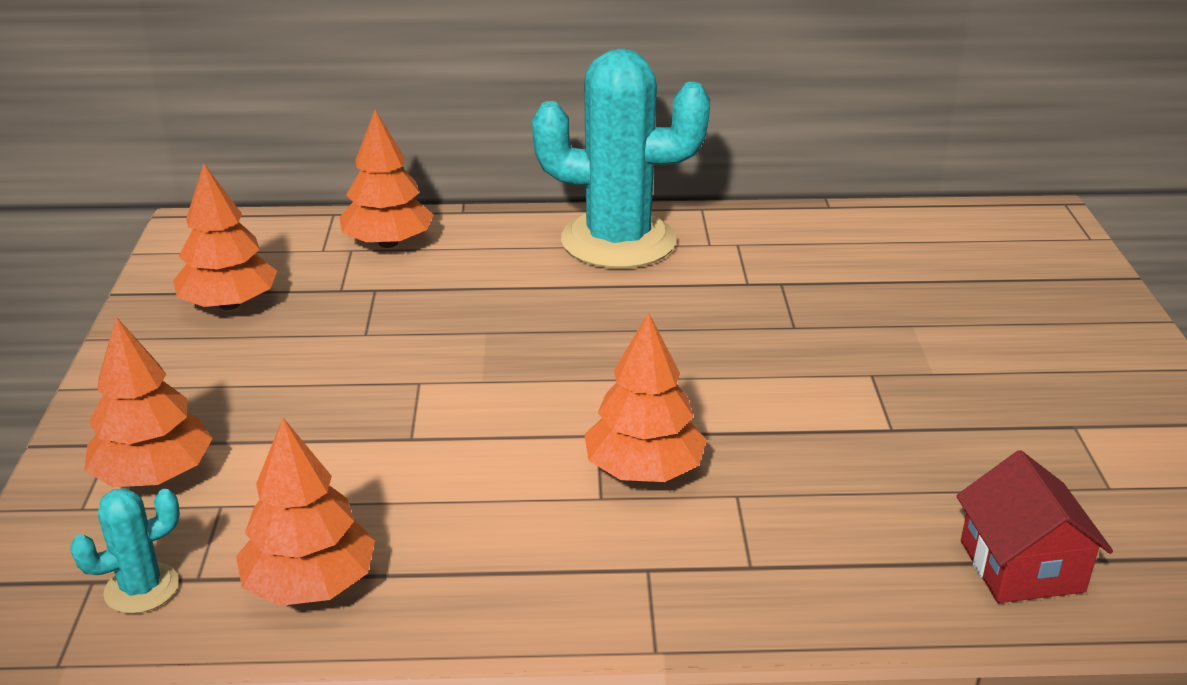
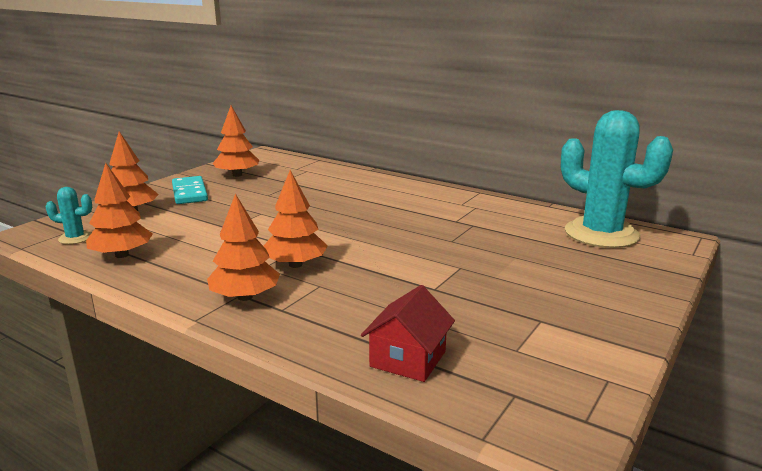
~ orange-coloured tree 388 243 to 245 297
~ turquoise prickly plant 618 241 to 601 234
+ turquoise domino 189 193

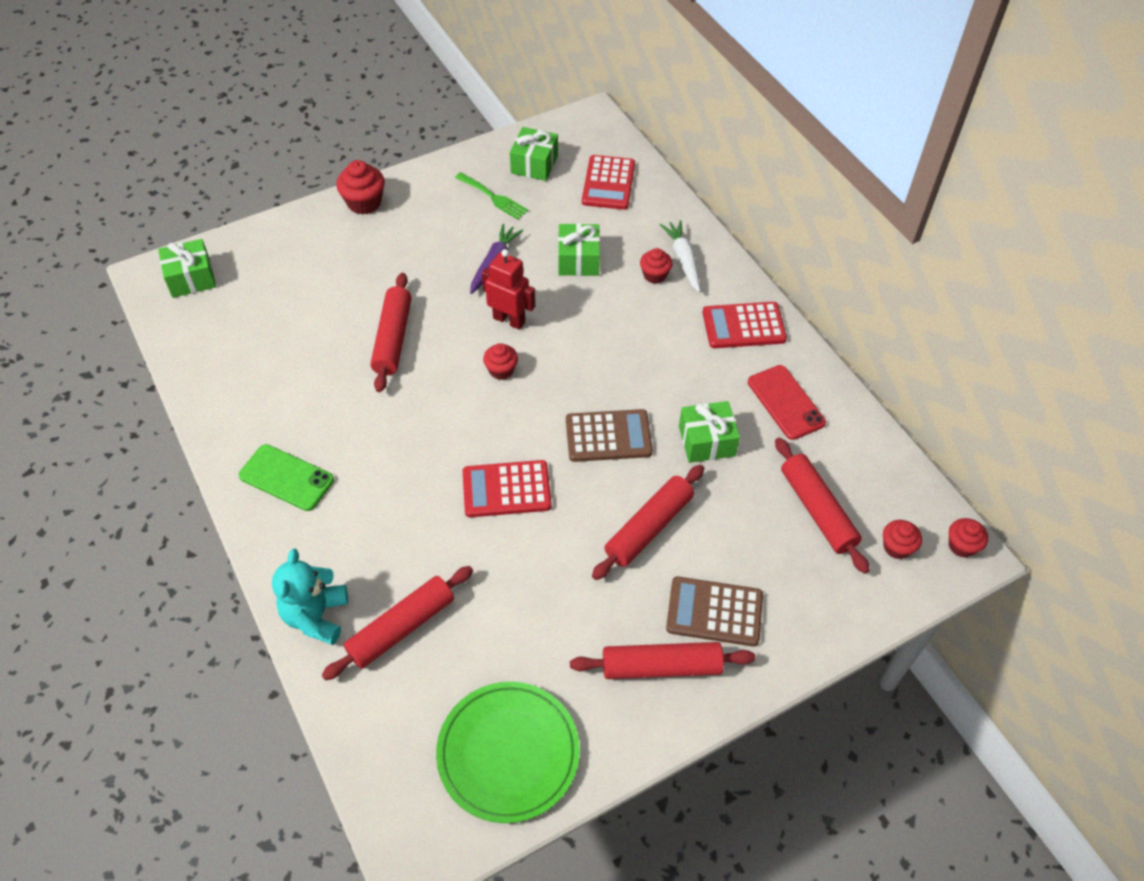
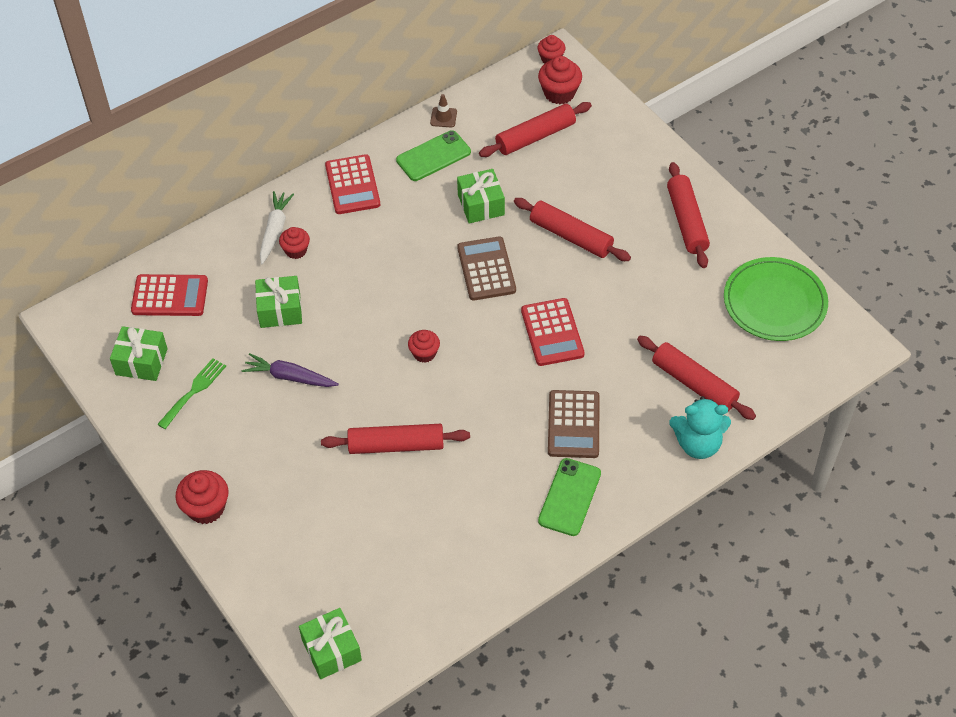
- red toy robot 509 320
~ snow-white toy carrot 683 260 = 275 231 120 degrees clockwise
~ brown calculator 714 612 to 573 424
~ red smartphone 785 402 to green smartphone 433 156
~ red muffin 897 547 = 559 93 x1.54
+ brown safety cone 443 117

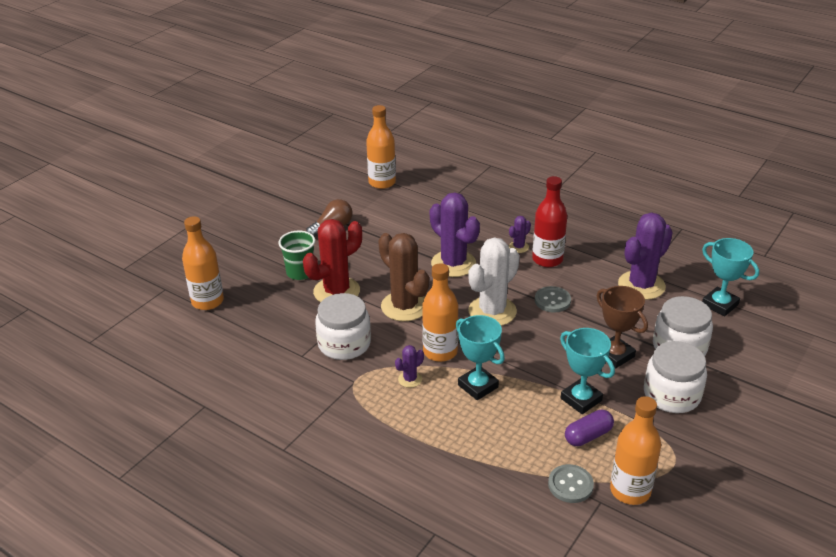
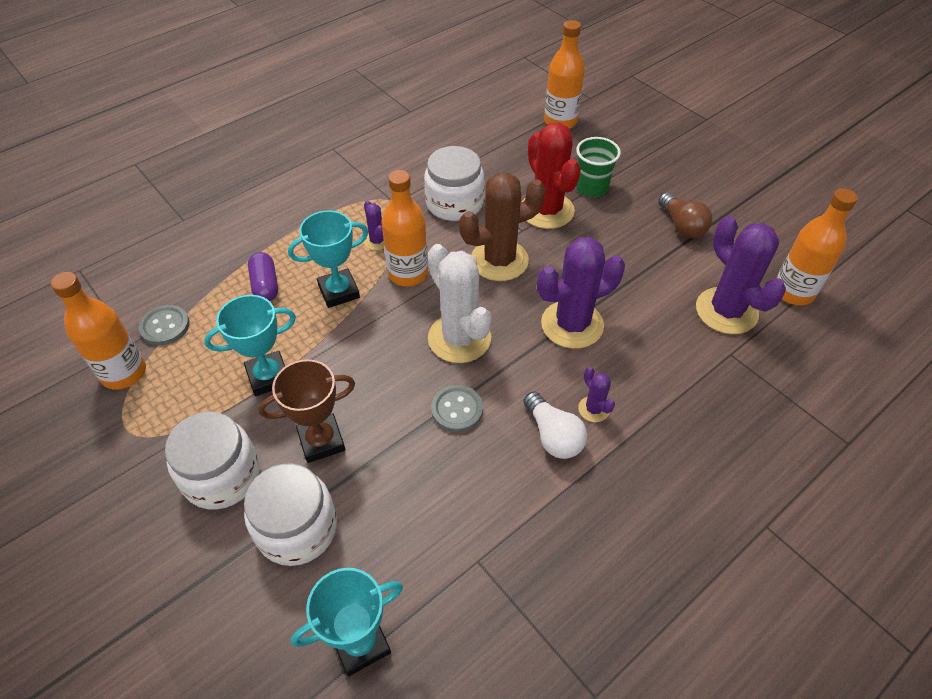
~ red flask 547 259 to snow-white bulb 553 435
~ royal purple pill shape 588 436 to 265 285
~ royal purple prickly plant 641 285 to 726 311

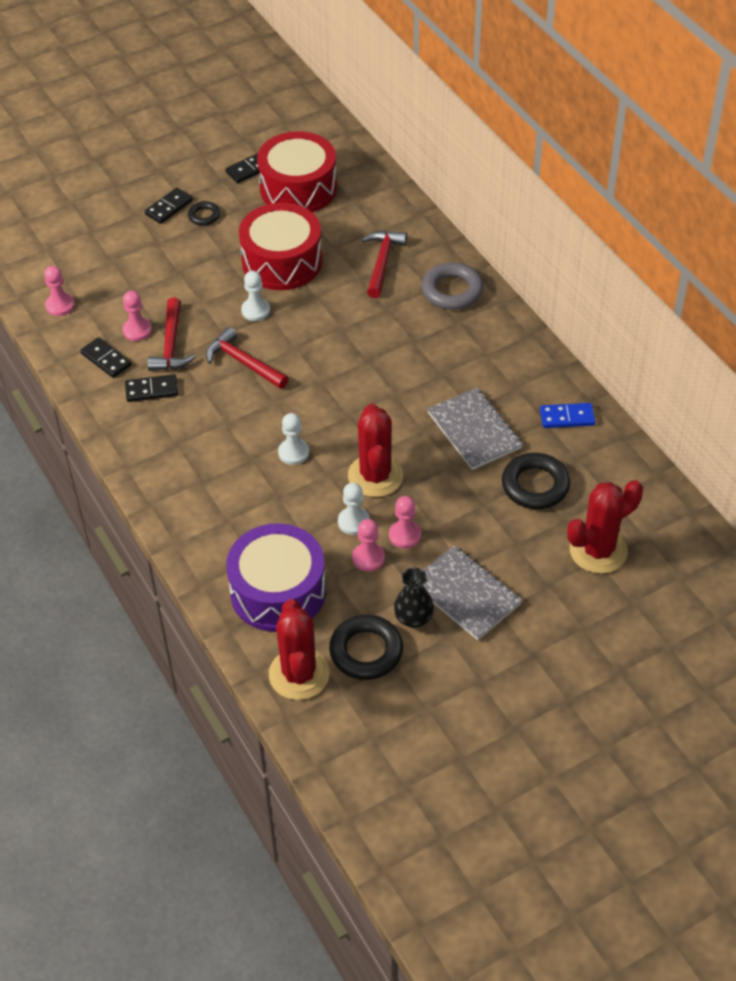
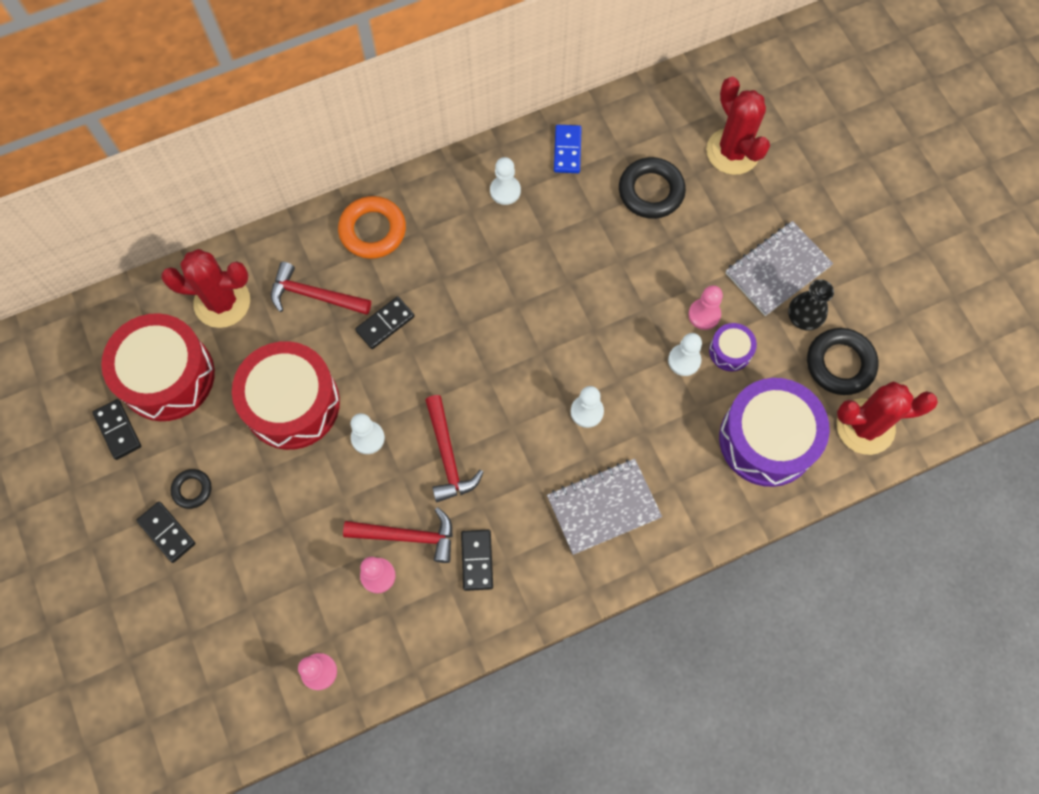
~ jet-black domino 106 359 to 385 324
~ red claw hammer 243 362 = 448 456 60 degrees counterclockwise
~ red prickly plant 375 476 to 222 302
~ rosy chess pawn 368 558 to royal purple toy drum 730 351
~ ash-grey ring 452 291 to orange-coloured ring 373 230
~ ash-grey notepad 474 430 to 603 507
+ snow-white chess pawn 505 191

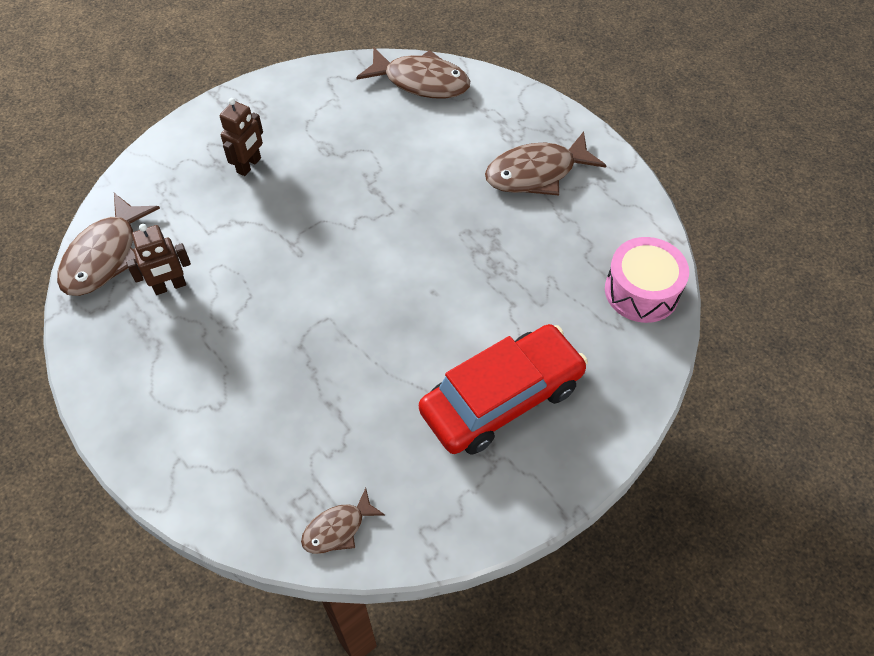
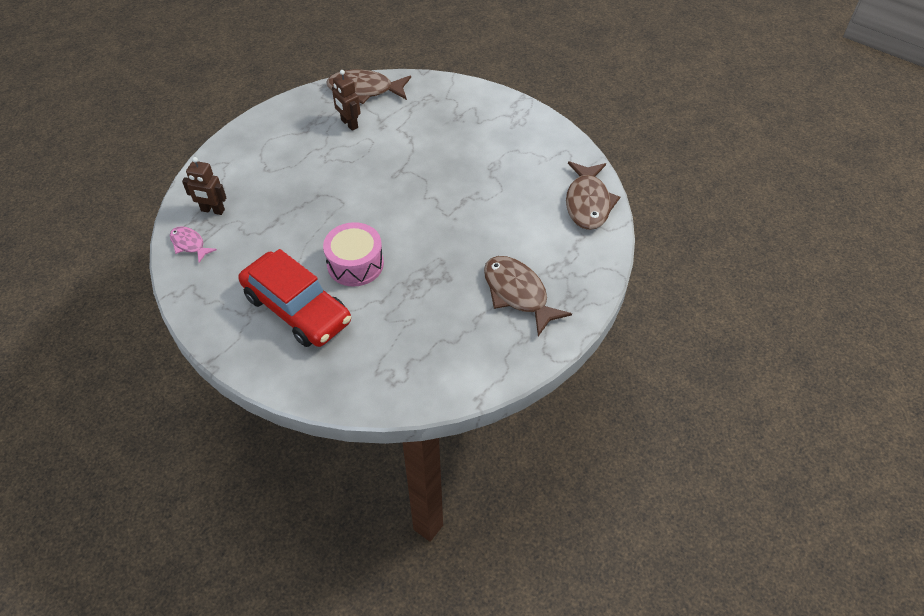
~ brown toy robot 249 165 to 212 210
~ brown toy fish 338 528 to rosy toy fish 189 244
~ rosy toy drum 641 291 to 355 264

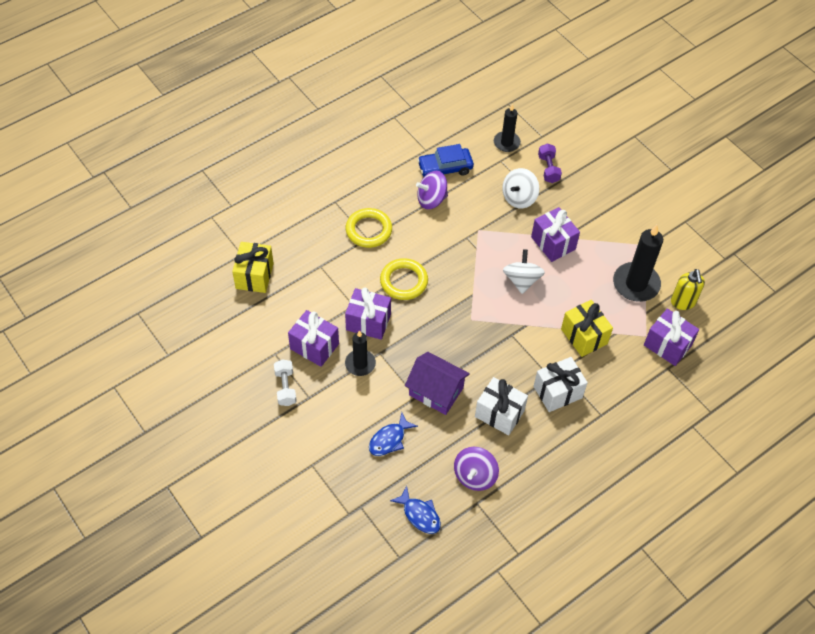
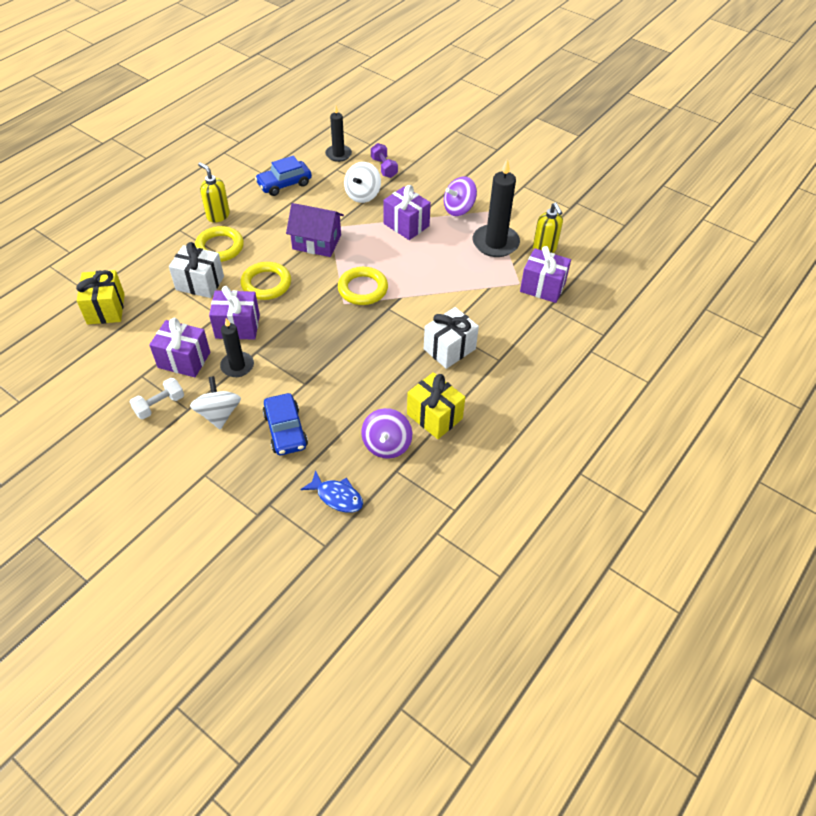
~ snow-white free weight 285 387 = 159 405 75 degrees clockwise
~ cobalt toy fish 389 439 to cobalt automobile 285 430
~ royal purple toy house 436 391 to 316 242
~ royal purple toy top 431 199 to 458 209
~ snow-white present 499 413 to 200 283
~ snow-white toy top 521 280 to 219 414
~ yellow present 584 336 to 434 416
+ yellow pump bottle 218 215
+ yellow ring 363 289

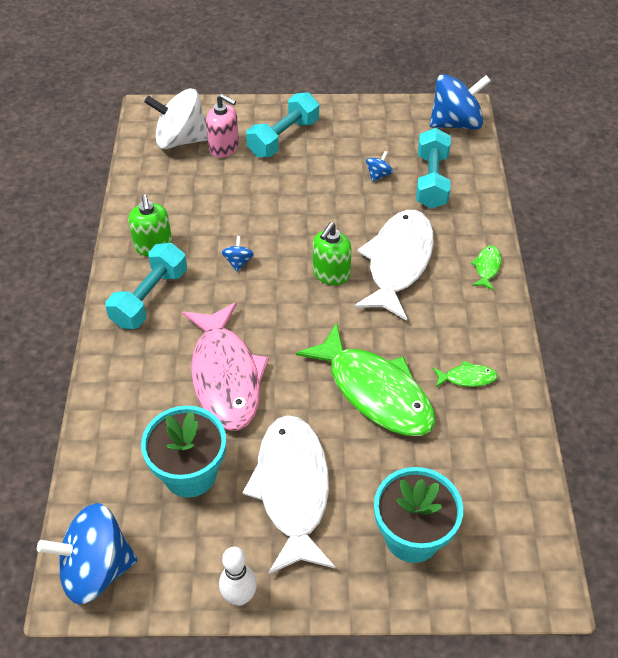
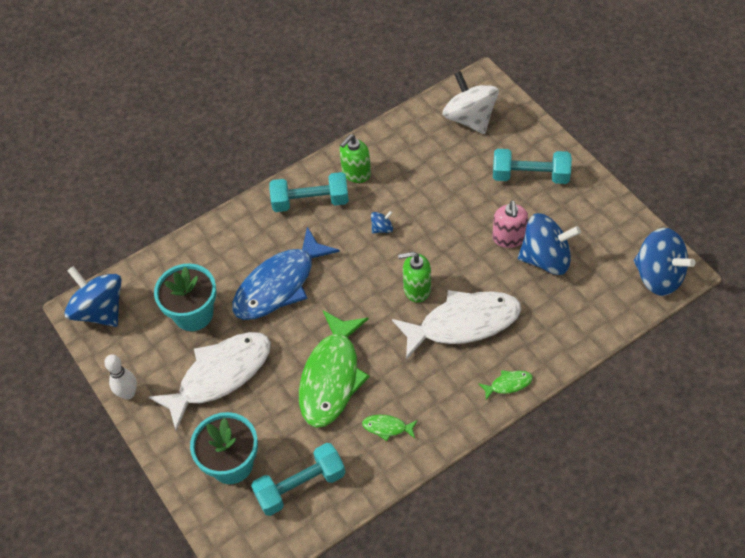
~ rosy toy fish 225 376 to cobalt toy fish 279 284
~ rosy pump bottle 224 148 to 509 238
~ cobalt toy top 378 175 = 546 259 x2.33
~ turquoise free weight 431 181 to 300 486
~ green toy fish 467 378 = 387 427 135 degrees clockwise

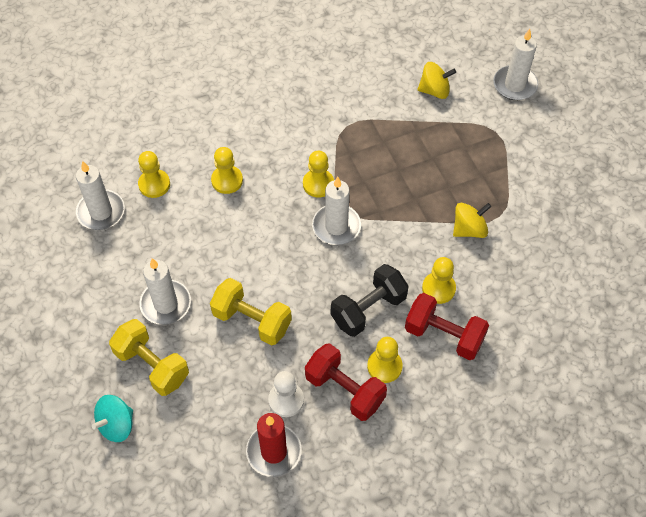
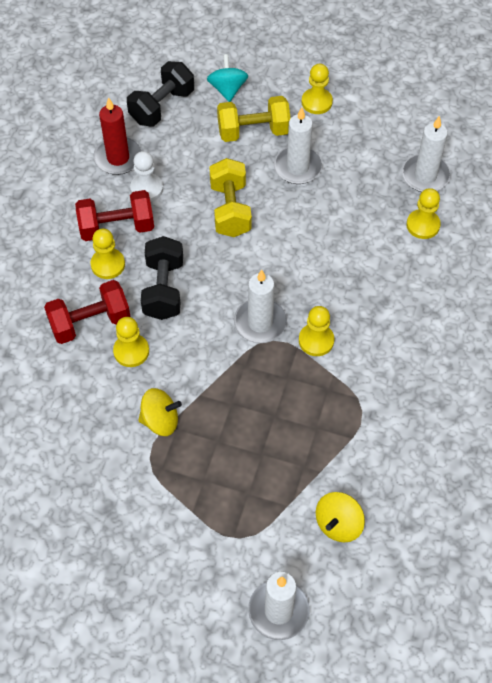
~ yellow free weight 252 320 = 230 209 75 degrees counterclockwise
~ yellow chess pawn 227 180 to 316 102
~ yellow toy top 469 229 = 160 421 105 degrees counterclockwise
+ jet-black free weight 162 106

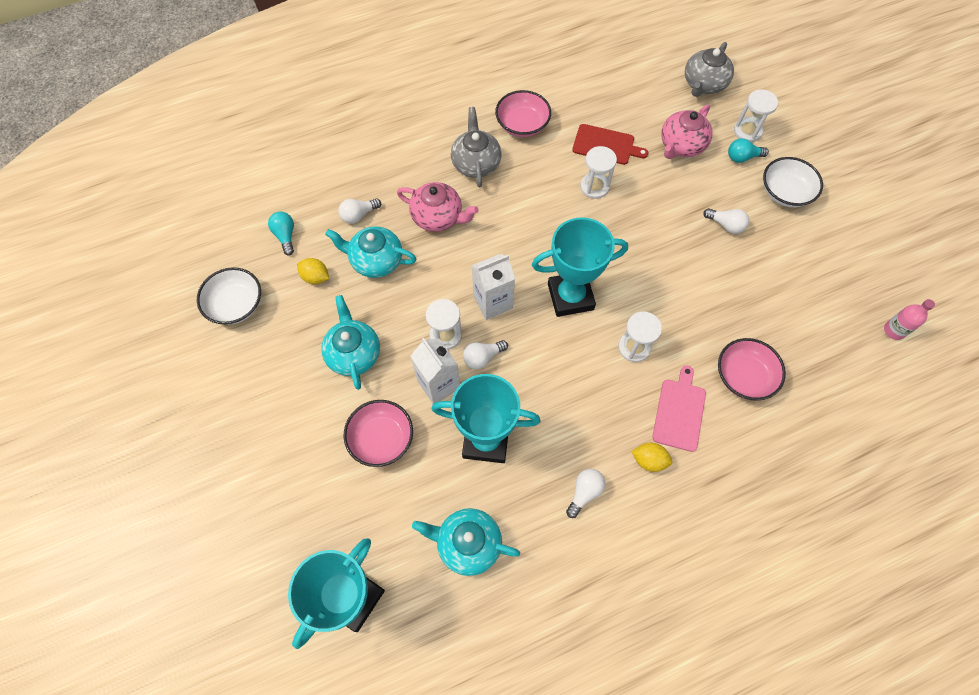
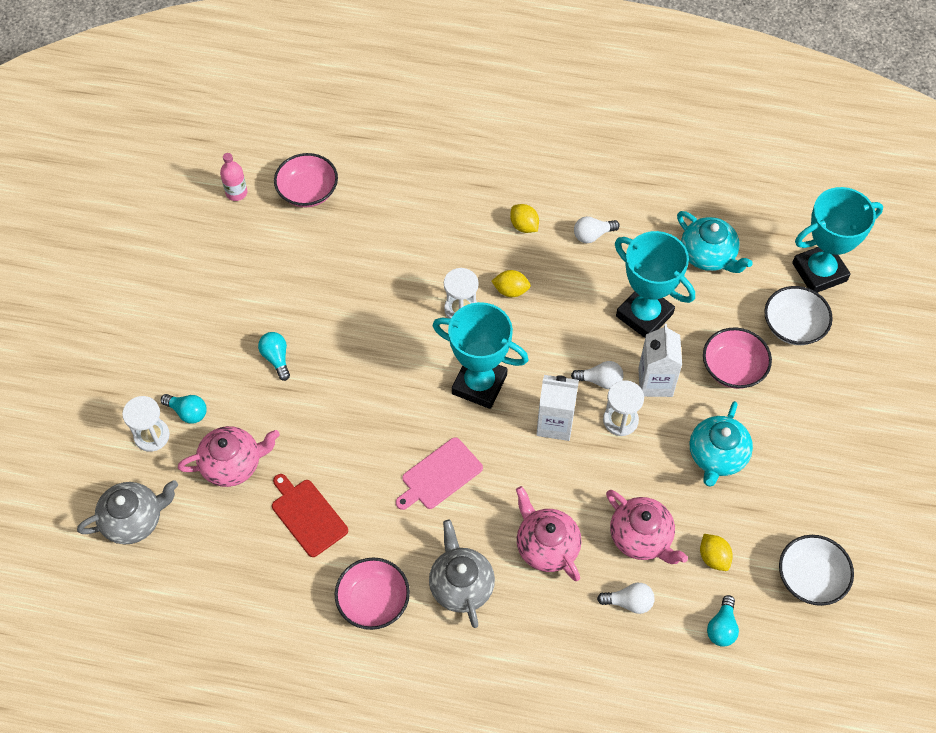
~ turquoise tea pot 376 260 to rosy tea pot 641 537
~ ash-grey tea pot 476 163 = 461 585 135 degrees clockwise
- snow-white sand timer 594 187
~ rosy bread board 679 412 to 439 475
~ snow-white bulb 726 225 to turquoise bulb 276 358
~ rosy serving bowl 743 376 to 308 191
~ snow-white serving bowl 785 192 to 793 326
+ yellow toy lemon 511 290

